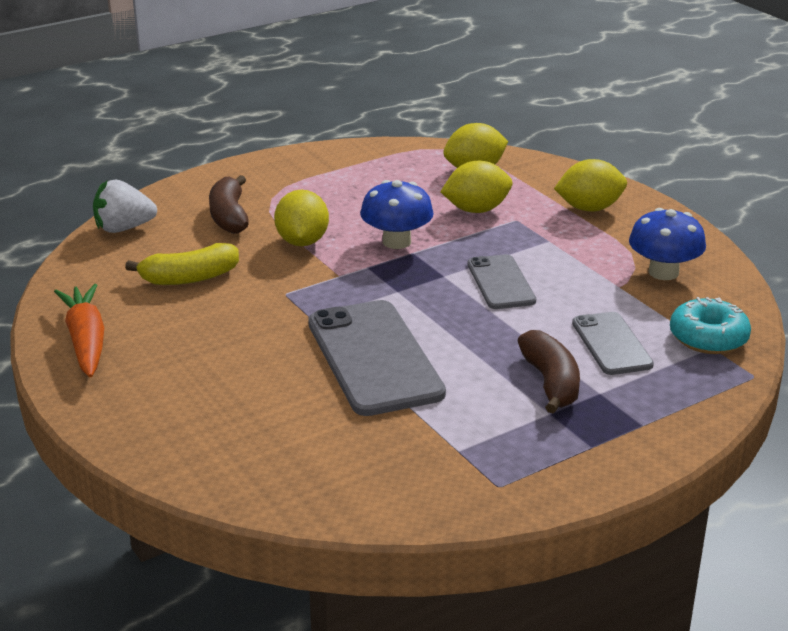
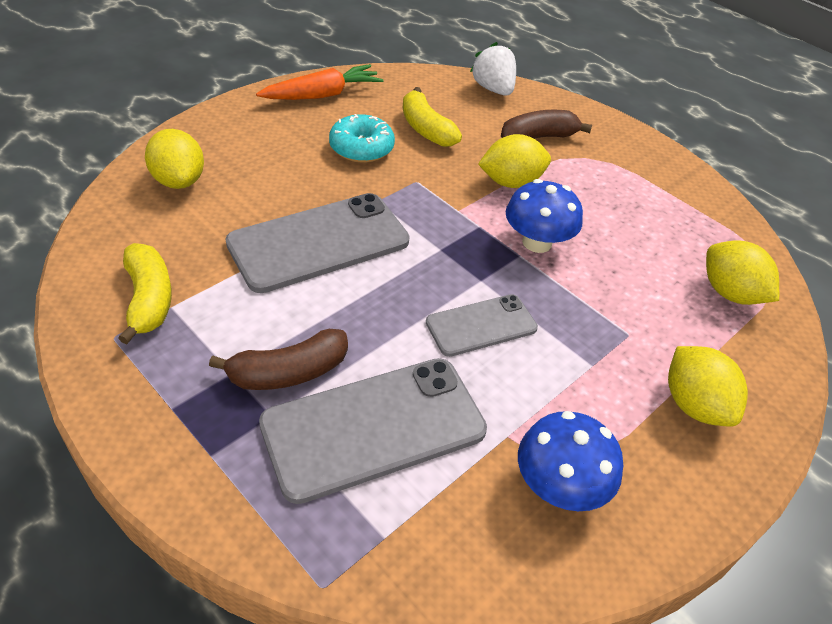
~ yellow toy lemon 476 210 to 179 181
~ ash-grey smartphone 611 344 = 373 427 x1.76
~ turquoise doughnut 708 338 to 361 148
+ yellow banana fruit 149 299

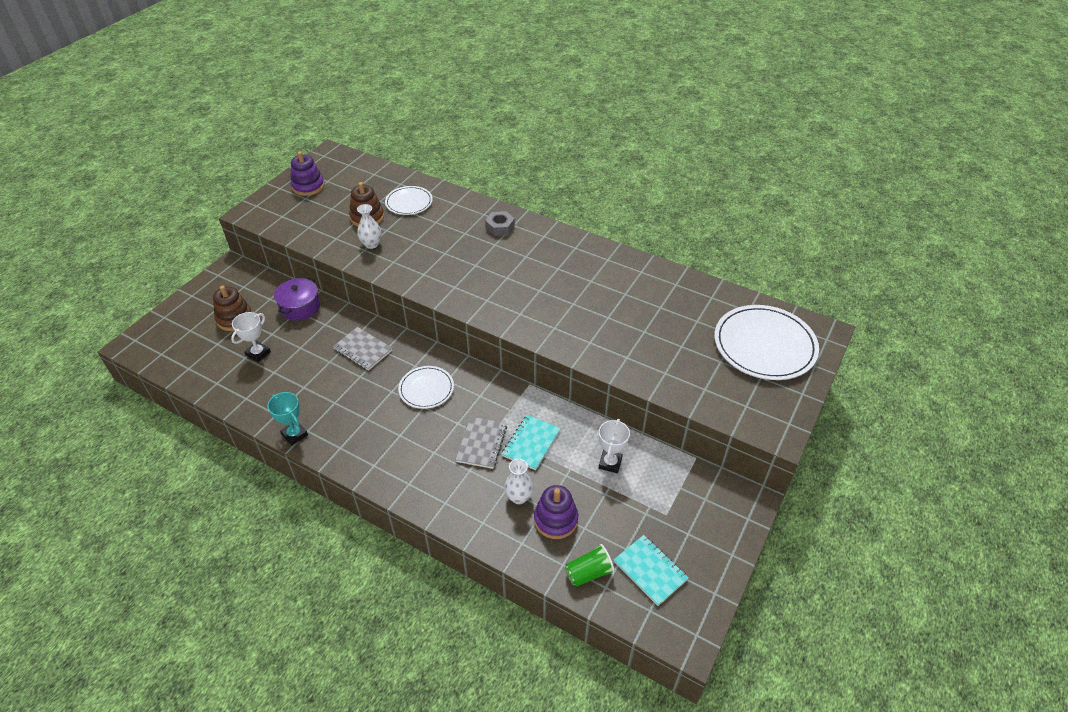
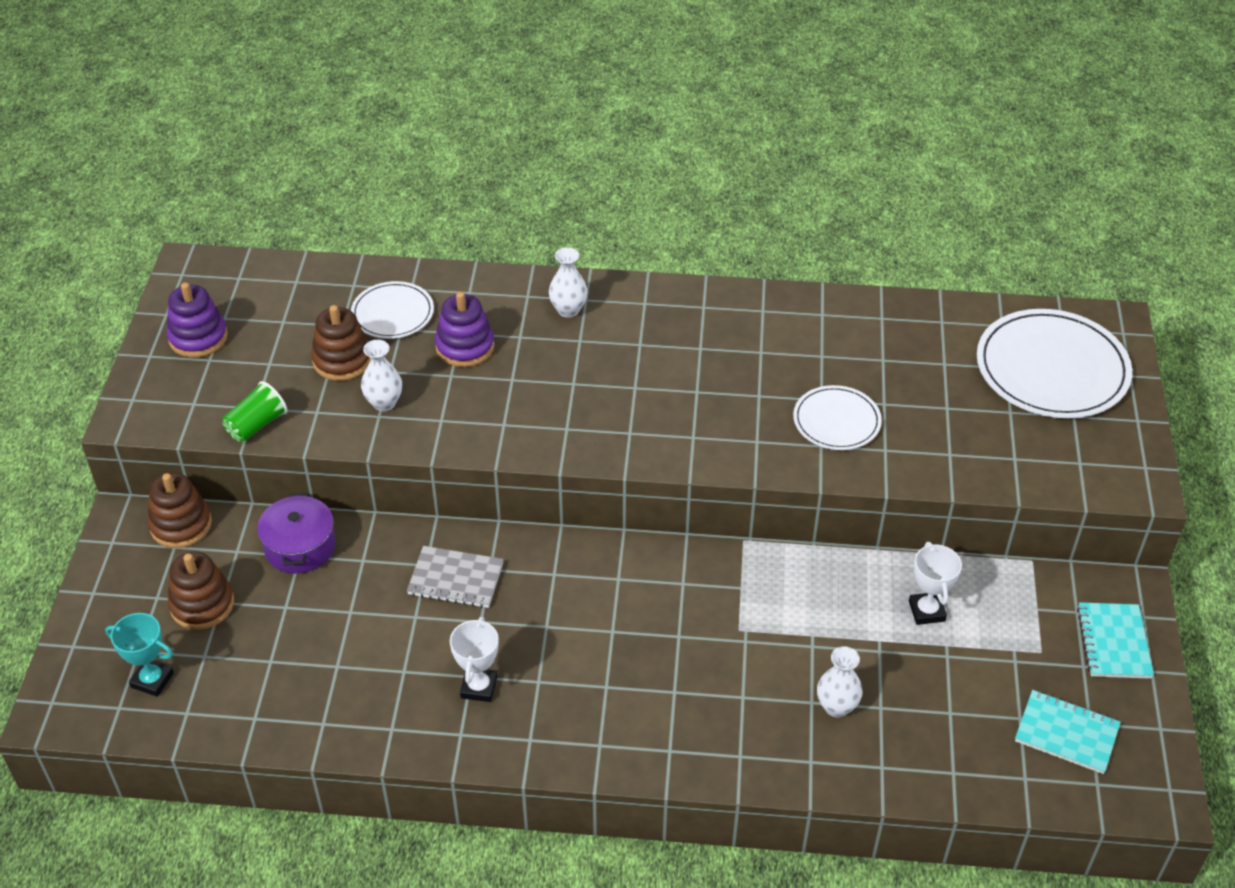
~ snow-white prize cup 258 353 to 479 687
~ turquoise prize cup 294 434 to 152 680
~ snow-white flat dish 426 389 to 836 421
- ash-grey notepad 481 443
~ ash-grey hex nut 500 227 to snow-white vase 568 310
~ turquoise notepad 531 443 to 1113 642
~ royal purple ring stacker 555 519 to 465 347
~ green tumbler 588 573 to 256 425
+ brown ring stacker 181 525

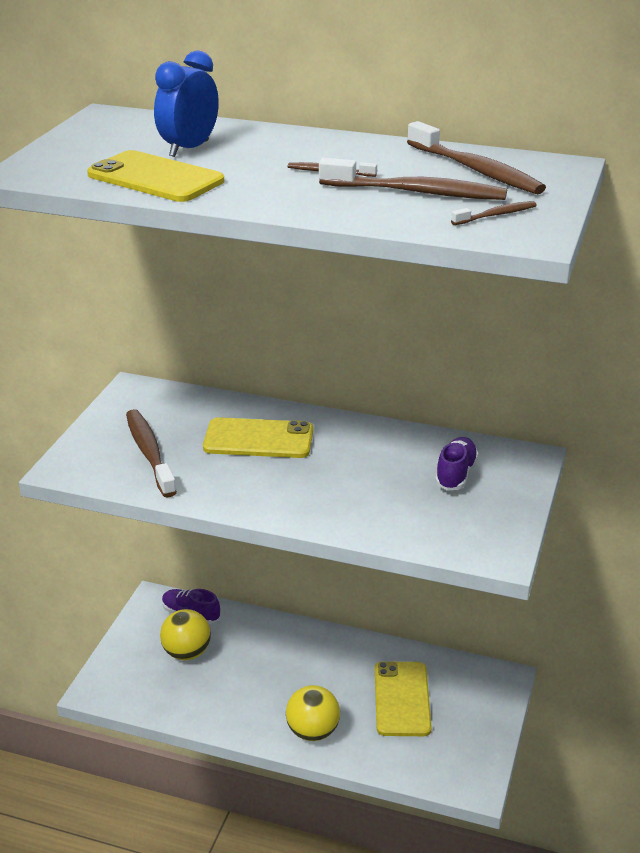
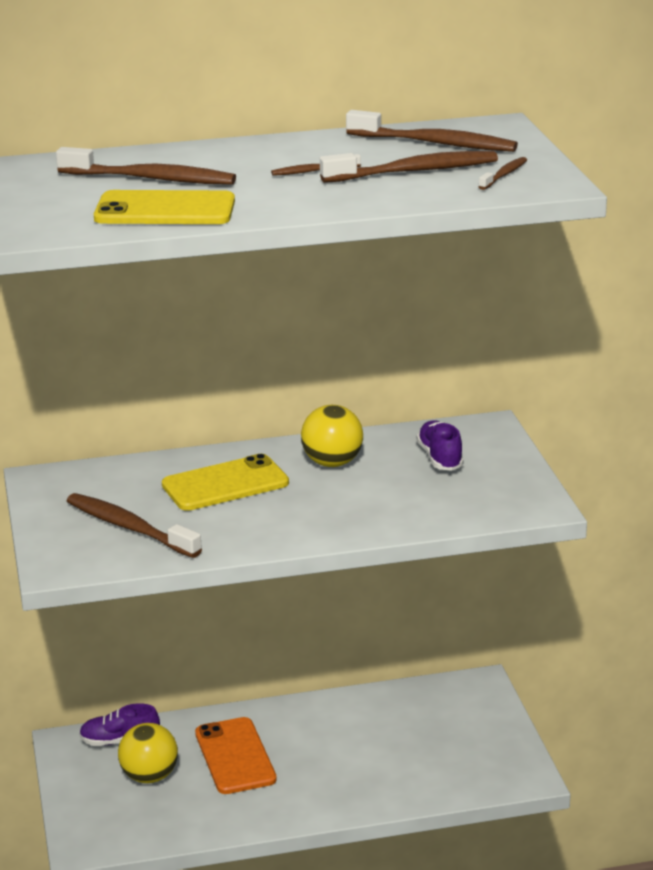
~ cobalt alarm clock 189 149 to brown tooth brush 151 179
~ yellow sphere 313 732 to 332 463
- yellow smartphone 402 699
+ orange-coloured smartphone 235 756

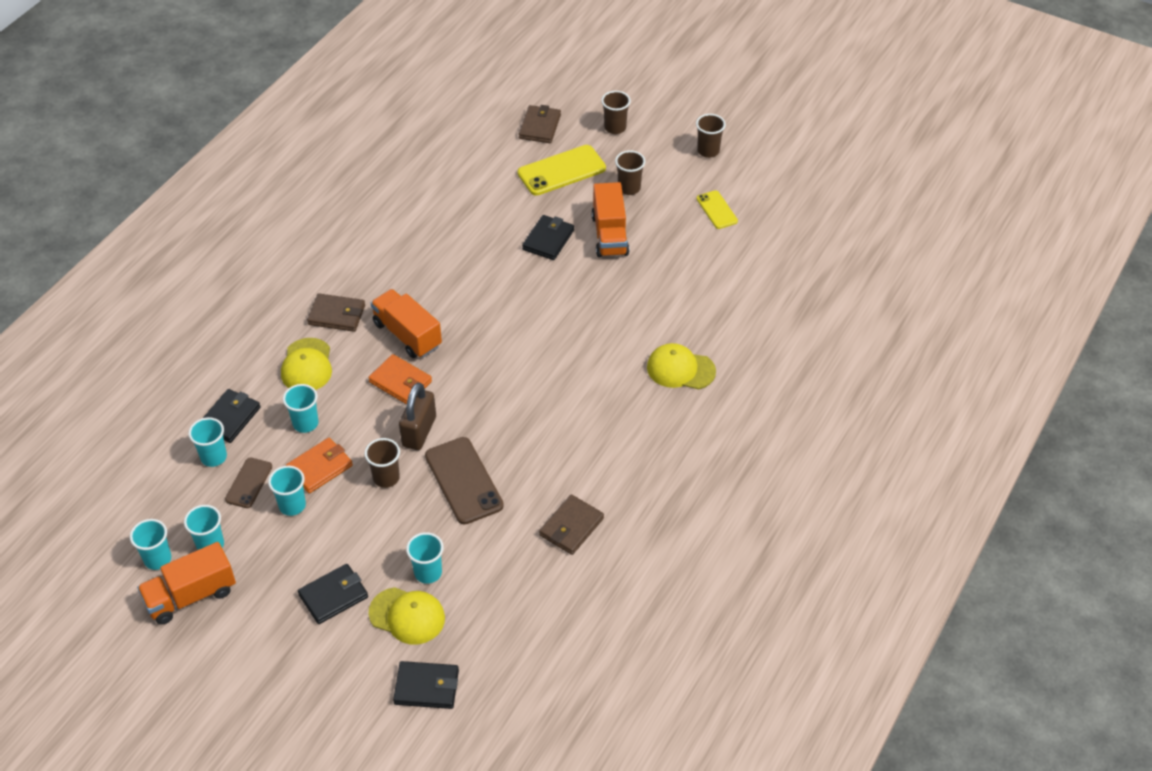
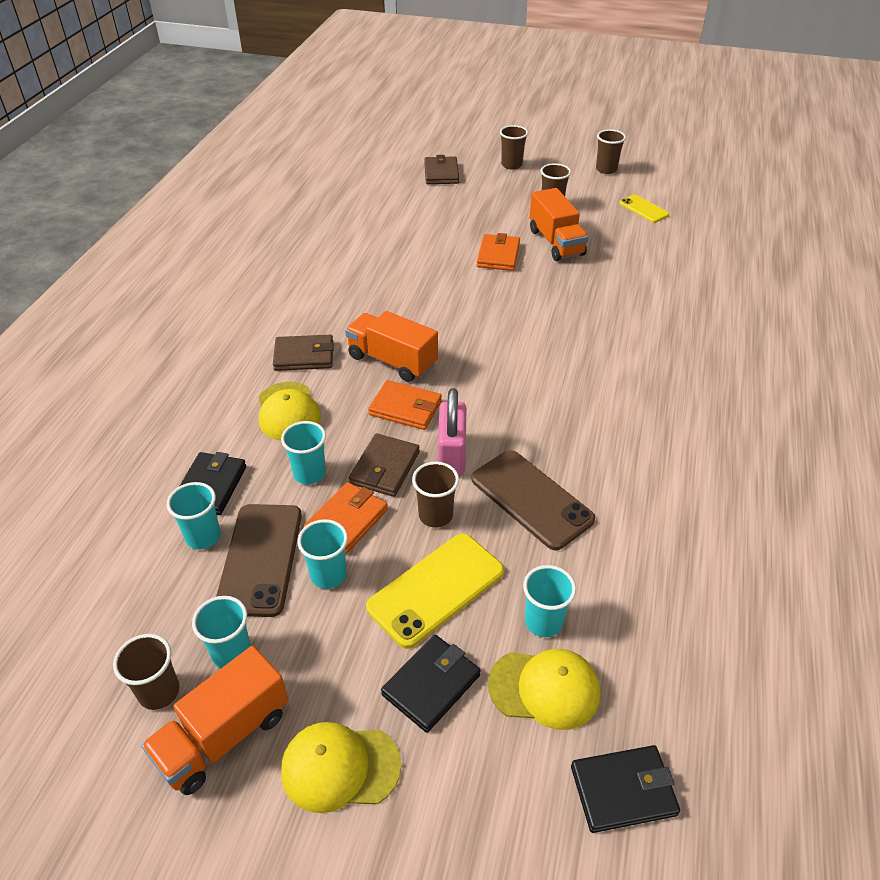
~ turquoise tumbler 157 559 to brown tumbler 159 692
~ brown smartphone 249 483 = 260 559 x1.72
~ brown small lock 419 431 to rosy small lock 451 455
~ yellow smartphone 561 171 to 436 589
~ jet-black card wallet 548 240 to orange-coloured card wallet 498 255
~ brown card wallet 571 527 to 385 468
~ yellow baseball cap 680 369 to 340 767

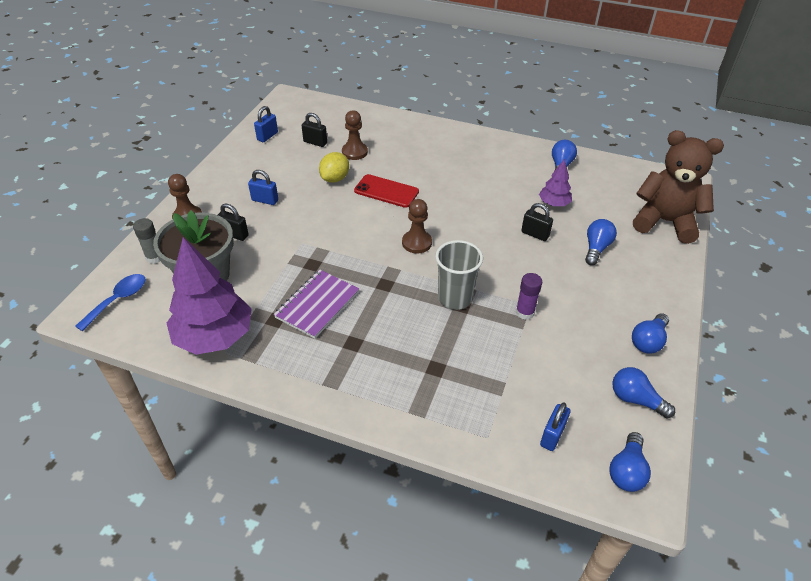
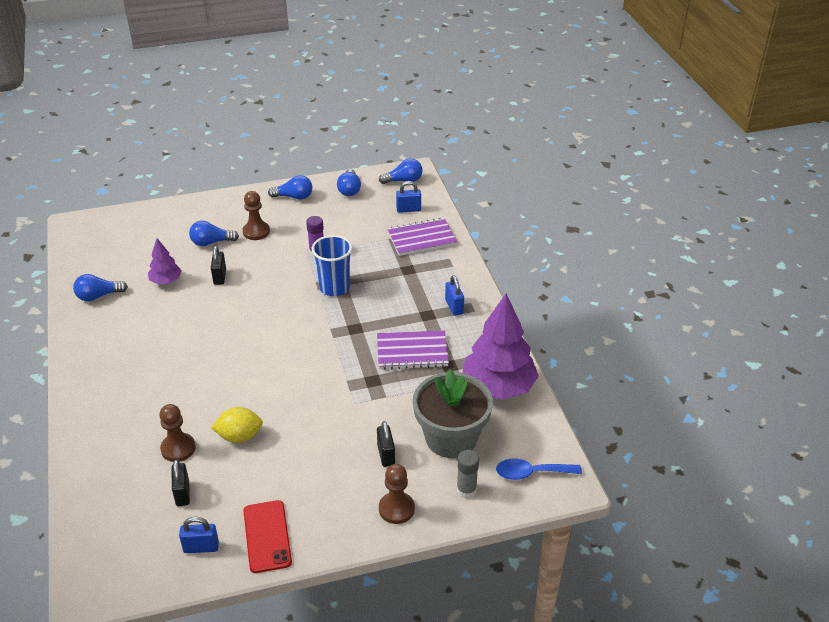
~ cobalt small lock 265 200 to 454 307
~ red smartphone 386 191 to 267 536
~ brown chess pawn 416 243 to 256 232
~ ash-grey tumbler 455 298 to cobalt tumbler 334 288
- brown stuffed bear 665 222
+ royal purple notepad 421 239

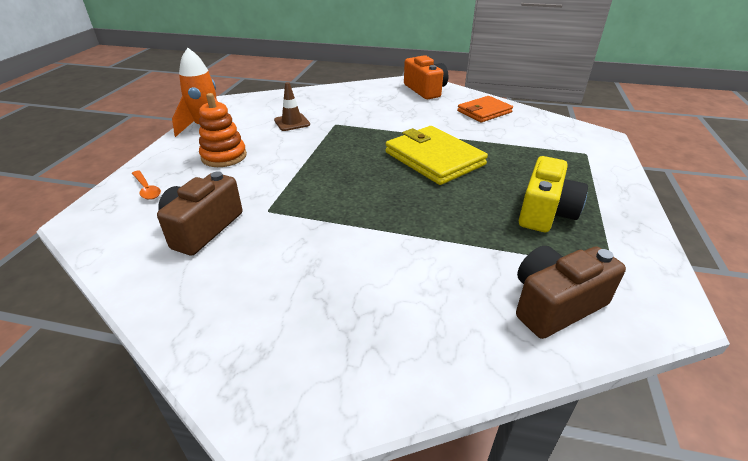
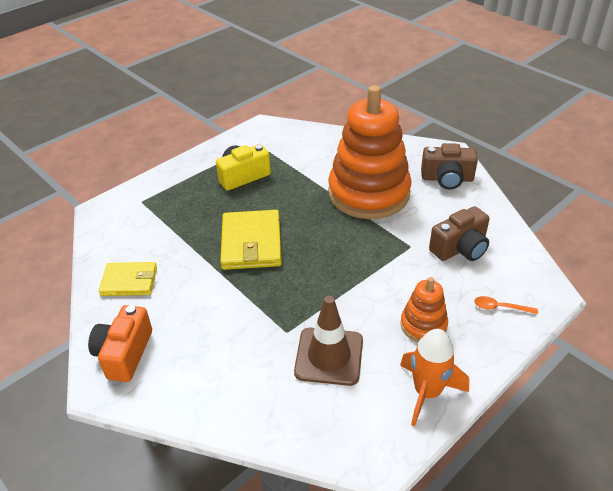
~ orange-coloured tablespoon 147 189 = 500 307 75 degrees counterclockwise
~ brown safety cone 292 122 = 329 356 x1.71
~ orange-coloured card wallet 484 112 to yellow card wallet 129 281
~ brown photo camera 555 304 to 447 179
+ orange-coloured ring stacker 369 193

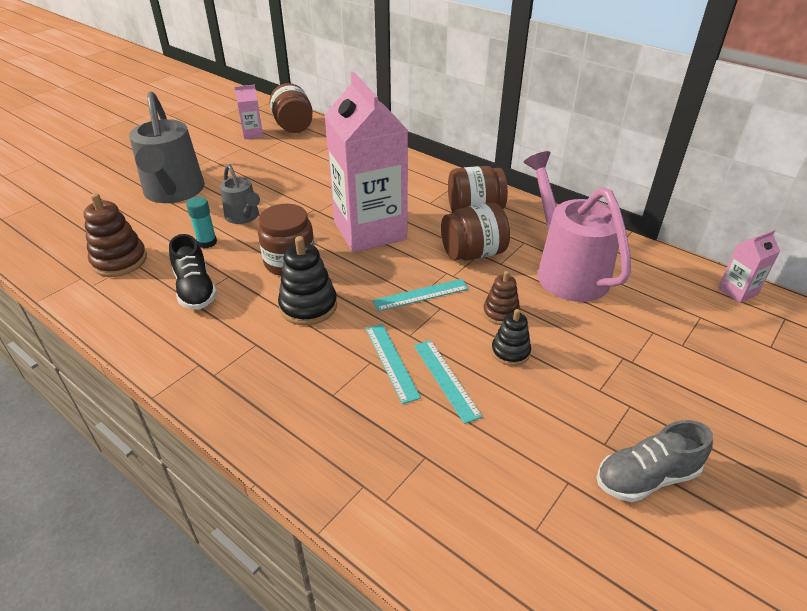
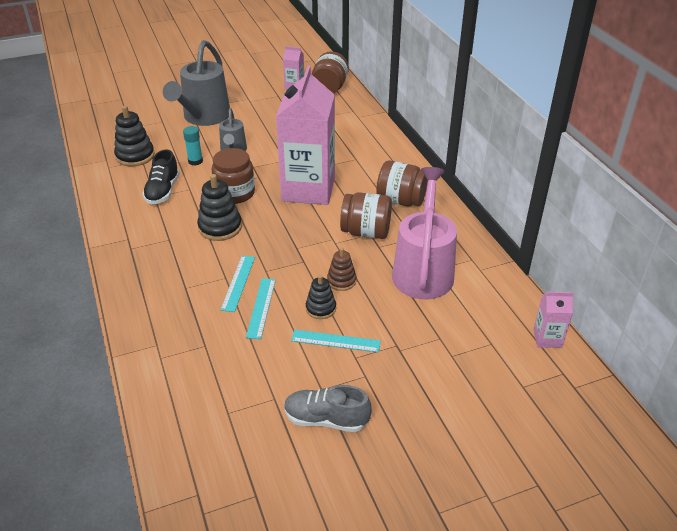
~ brown ring stacker 119 261 to jet-black ring stacker 135 156
~ turquoise straightedge 421 295 to 335 341

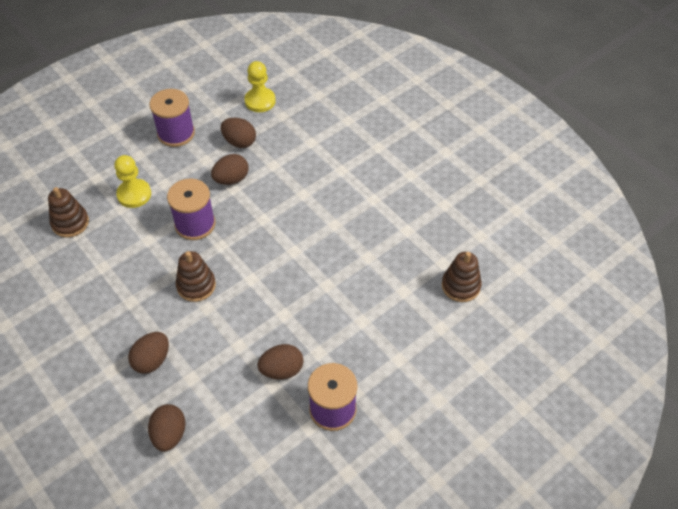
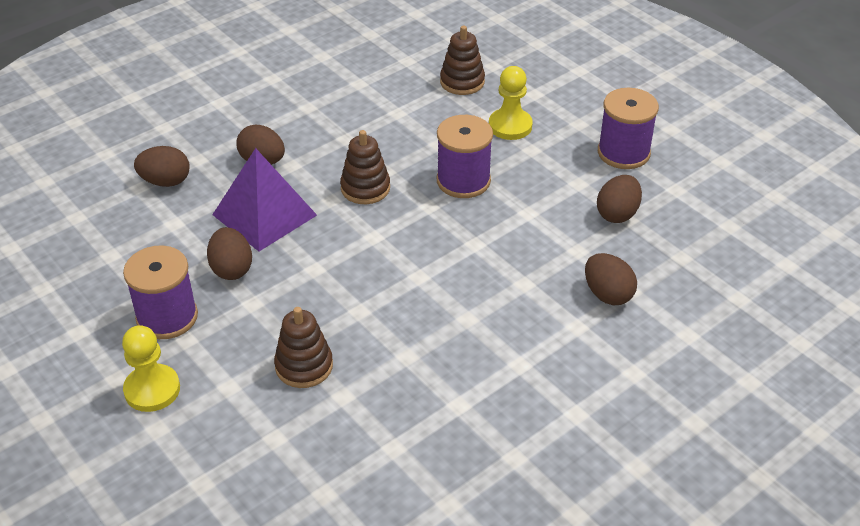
~ brown egg 231 179 to 607 294
~ yellow chess pawn 260 101 to 152 390
~ brown ring stacker 460 286 to 304 366
+ royal purple solid pyramid 264 215

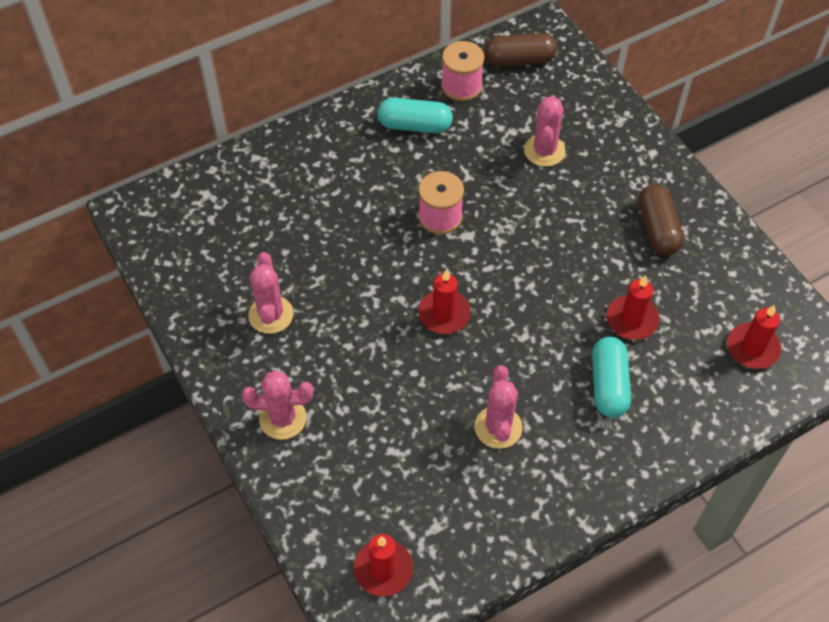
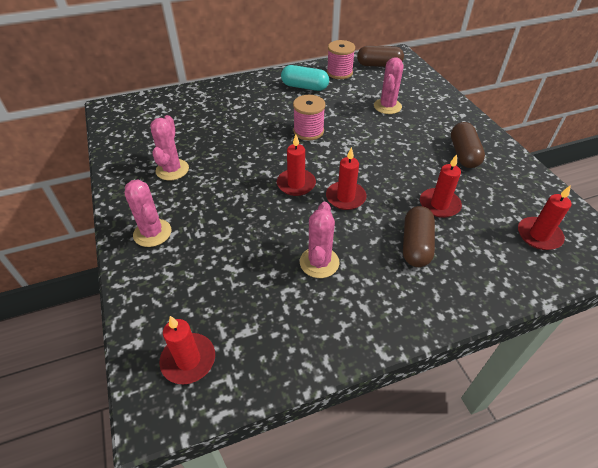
~ rosy prickly plant 283 418 = 152 233 45 degrees clockwise
~ turquoise pill shape 608 385 to brown pill shape 415 245
+ red wax candle 345 197

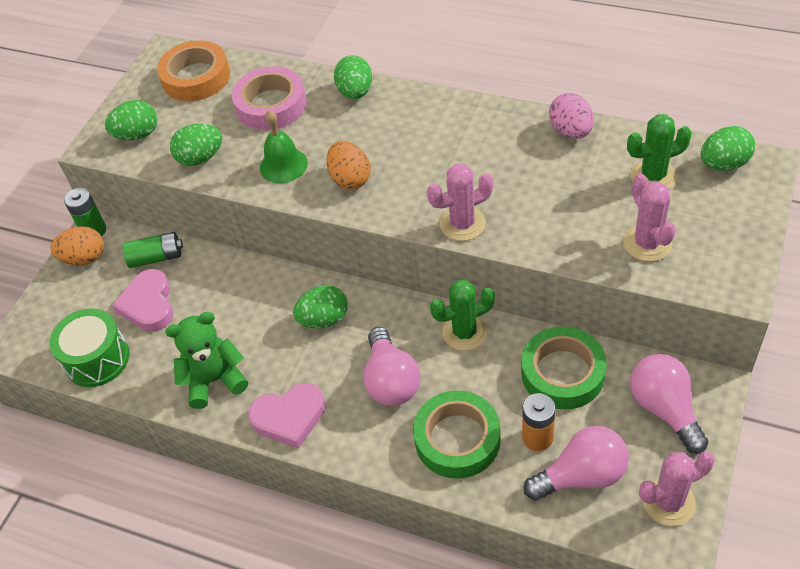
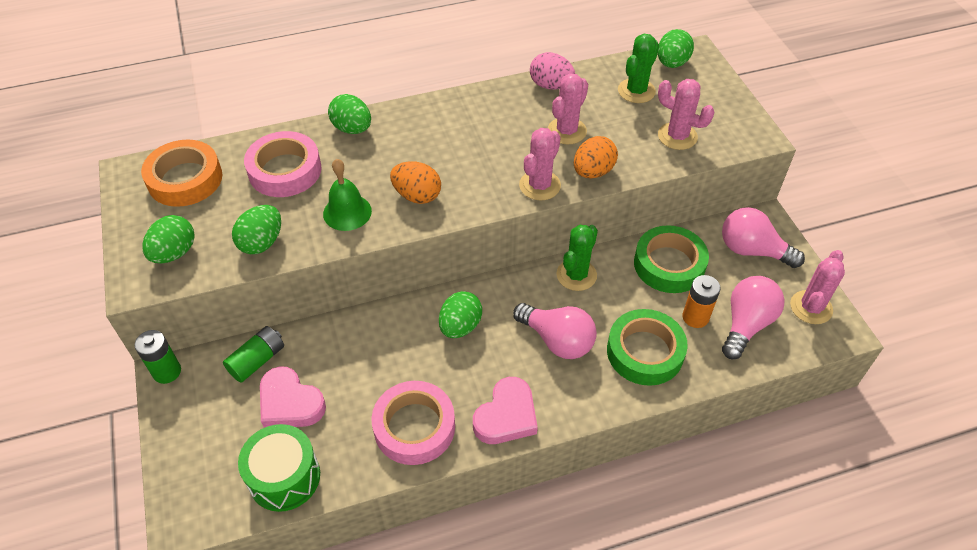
~ orange-coloured egg 84 258 to 593 172
~ green stuffed bear 214 380 to rosy sticky tape 414 427
+ rosy prickly plant 567 131

